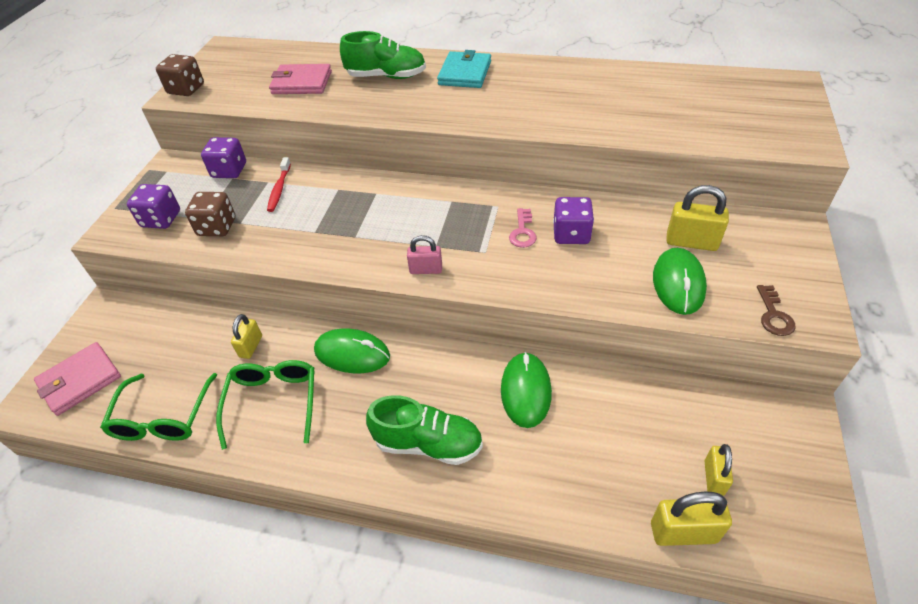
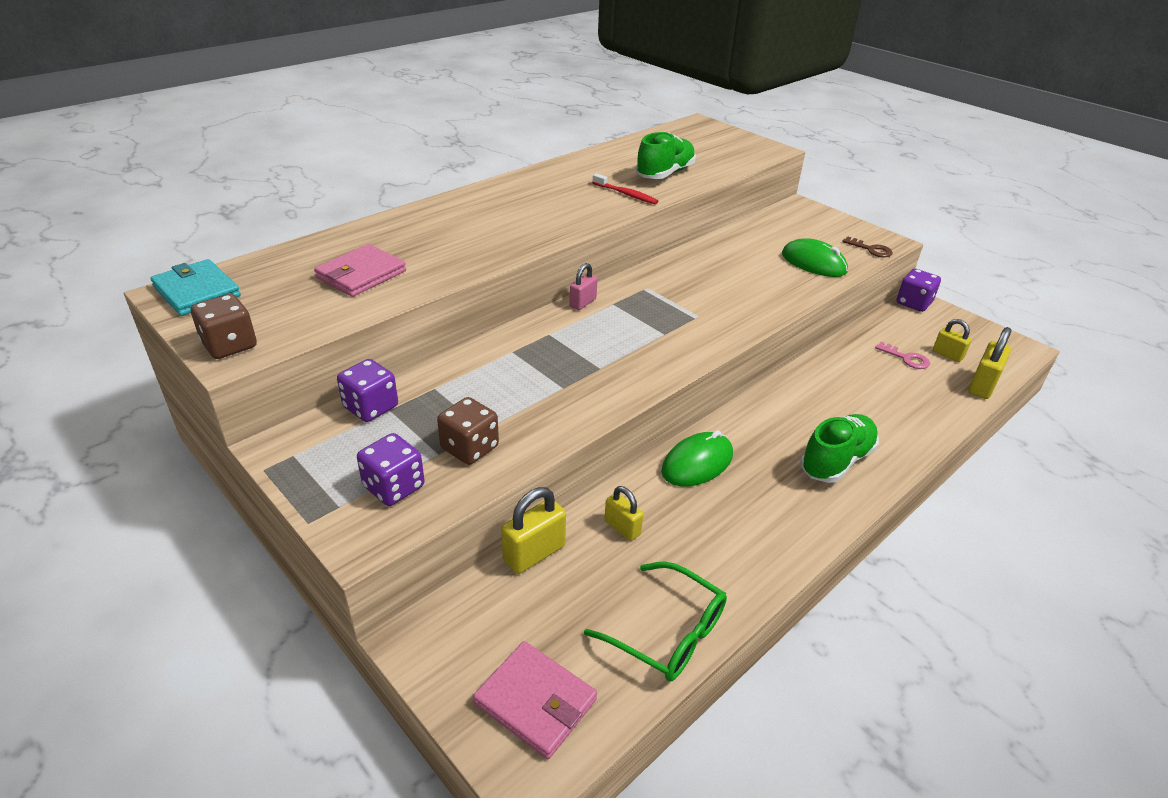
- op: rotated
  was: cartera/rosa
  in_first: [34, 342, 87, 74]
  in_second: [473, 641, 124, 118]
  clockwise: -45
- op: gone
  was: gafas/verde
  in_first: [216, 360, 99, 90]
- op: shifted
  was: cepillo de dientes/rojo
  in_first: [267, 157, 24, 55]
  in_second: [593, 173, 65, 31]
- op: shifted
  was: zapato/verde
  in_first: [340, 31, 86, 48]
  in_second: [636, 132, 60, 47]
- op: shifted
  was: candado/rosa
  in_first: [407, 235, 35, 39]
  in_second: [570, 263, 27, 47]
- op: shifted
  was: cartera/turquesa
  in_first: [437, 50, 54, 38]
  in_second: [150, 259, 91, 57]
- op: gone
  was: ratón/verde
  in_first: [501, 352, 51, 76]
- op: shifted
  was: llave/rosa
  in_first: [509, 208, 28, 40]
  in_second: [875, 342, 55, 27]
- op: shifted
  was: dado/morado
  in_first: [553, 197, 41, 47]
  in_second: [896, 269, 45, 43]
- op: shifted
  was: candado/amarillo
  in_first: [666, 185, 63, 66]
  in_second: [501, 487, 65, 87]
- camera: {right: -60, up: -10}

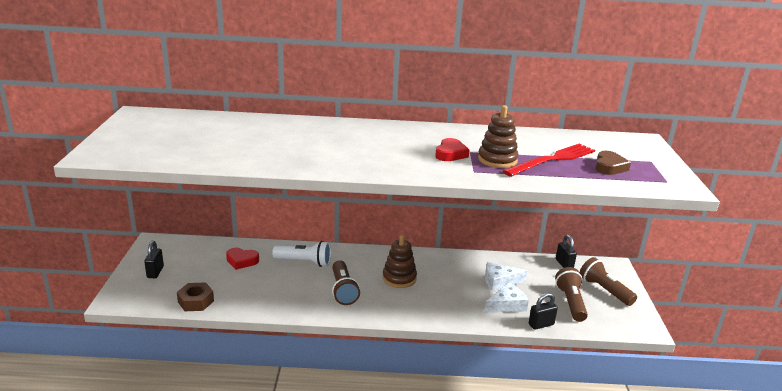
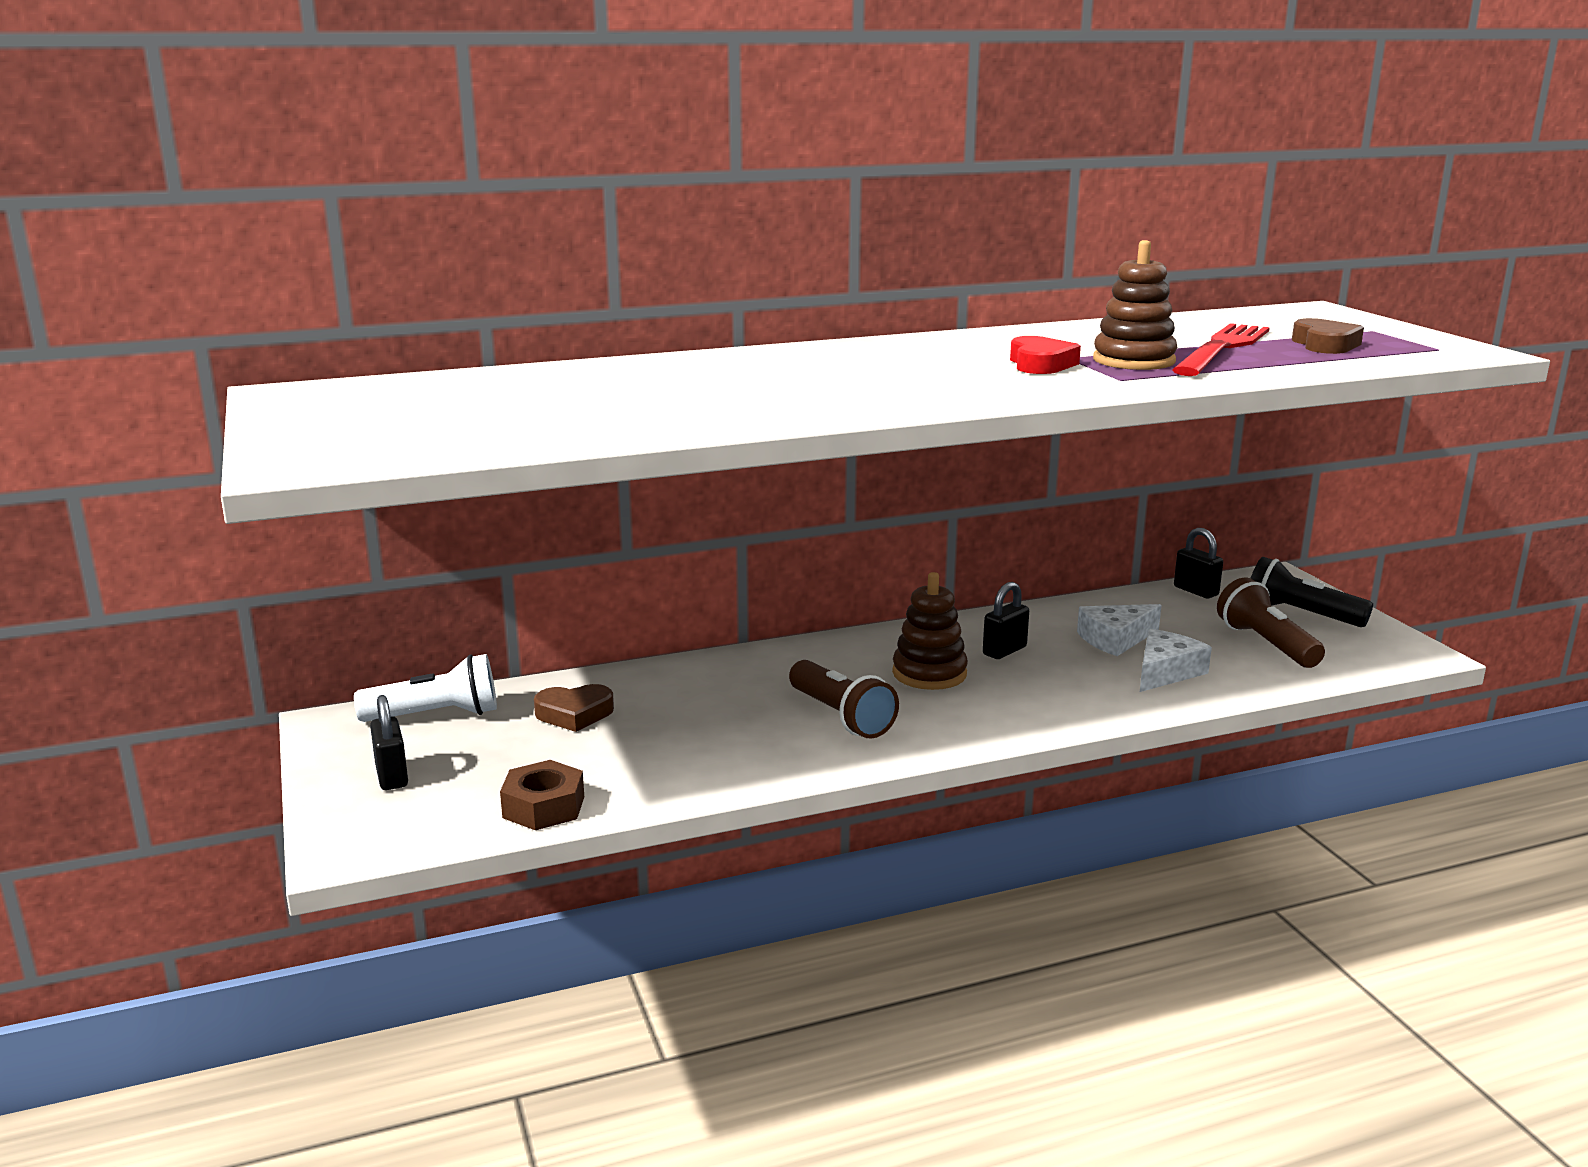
- op: repainted
  was: corazón/rojo
  now: corazón/marrón
  in_first: [226, 248, 33, 22]
  in_second: [534, 684, 80, 48]
- op: shifted
  was: lámpara de mano/blanco
  in_first: [272, 241, 59, 26]
  in_second: [354, 654, 143, 68]
- op: shifted
  was: candado/negro
  in_first: [529, 293, 29, 37]
  in_second: [983, 582, 46, 77]
- op: repainted
  was: lámpara de mano/marrón
  now: lámpara de mano/negro
  in_first: [580, 257, 57, 49]
  in_second: [1251, 557, 122, 70]
- camera: {right: -20, up: -5}

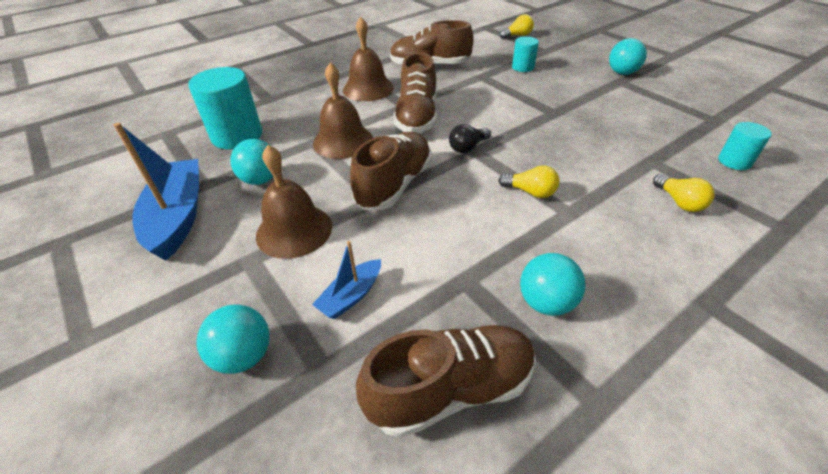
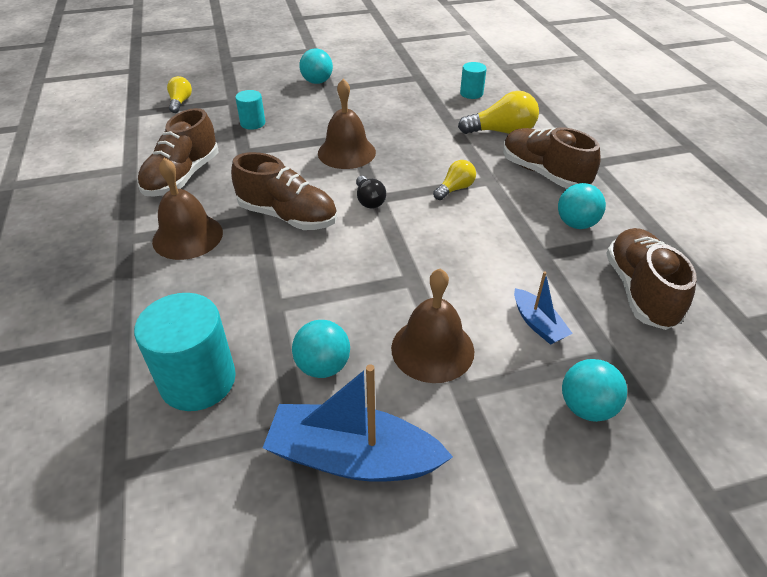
- op: shifted
  was: campana/marrón
  in_first: [313, 62, 60, 97]
  in_second: [318, 79, 58, 90]
- op: shifted
  was: zapato/marrón
  in_first: [350, 132, 82, 78]
  in_second: [503, 127, 98, 62]
- op: scaled
  was: bombilla/amarillo
  in_first: [653, 174, 62, 38]
  in_second: [458, 91, 81, 43]
  ratio: 1.67
- camera: {right: -70, up: 0}

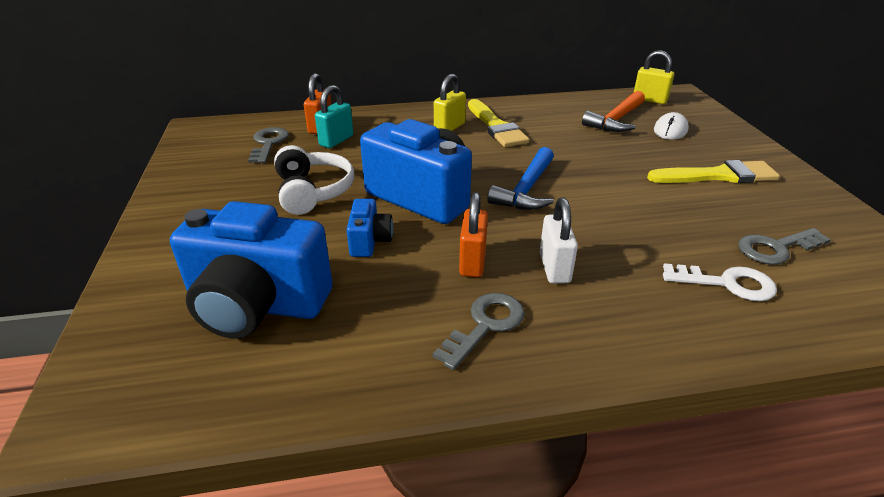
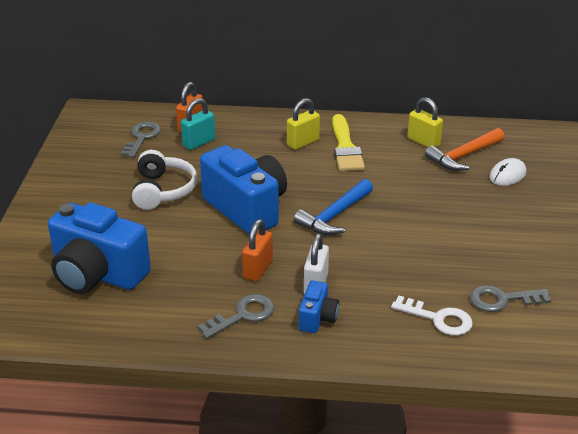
- op: shifted
  was: cámara/azul
  in_first: [346, 199, 47, 58]
  in_second: [299, 280, 40, 53]
- op: shifted
  was: candado/amarillo
  in_first: [634, 50, 40, 54]
  in_second: [407, 97, 36, 50]
- op: gone
  was: pincel/amarillo
  in_first: [647, 160, 133, 23]
- camera: {right: 15, up: 0}

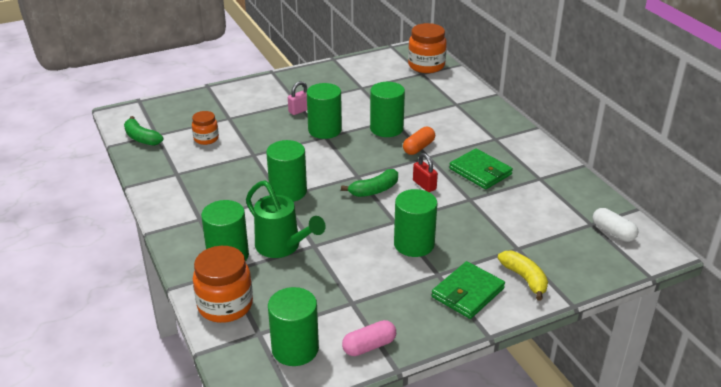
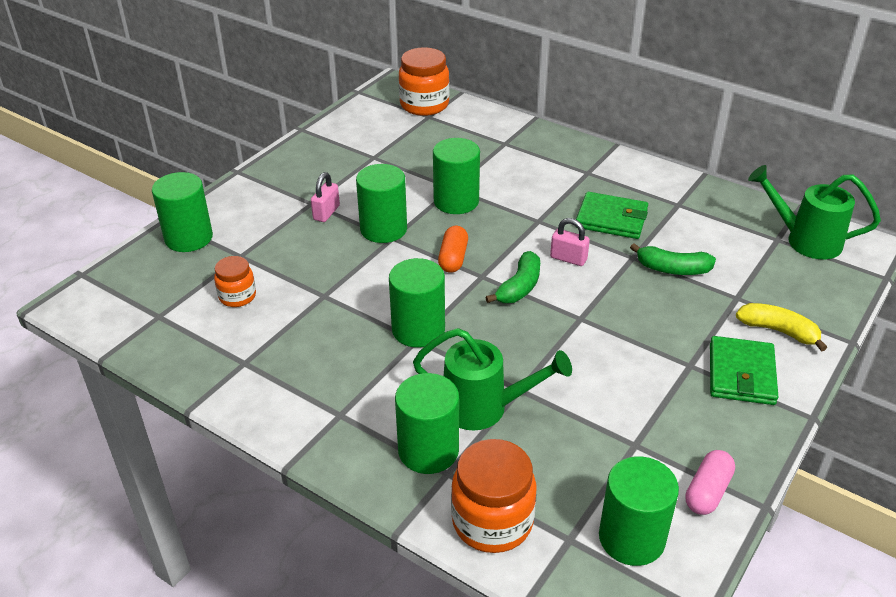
- op: shifted
  was: plátano/verde
  in_first: [124, 116, 39, 30]
  in_second: [630, 243, 86, 32]
- op: shifted
  was: cilindro/verde
  in_first: [394, 189, 43, 68]
  in_second: [152, 172, 61, 80]
- op: shifted
  was: cápsula/naranja
  in_first: [403, 127, 32, 28]
  in_second: [438, 226, 30, 47]
- op: repainted
  was: candado/rojo
  now: candado/rosa
  in_first: [413, 153, 25, 39]
  in_second: [550, 218, 40, 48]
- op: swapped
  was: cápsula/blanco
  now: regadera/verde
  in_first: [593, 208, 46, 34]
  in_second: [748, 165, 133, 95]
- camera: {right: -30, up: 5}

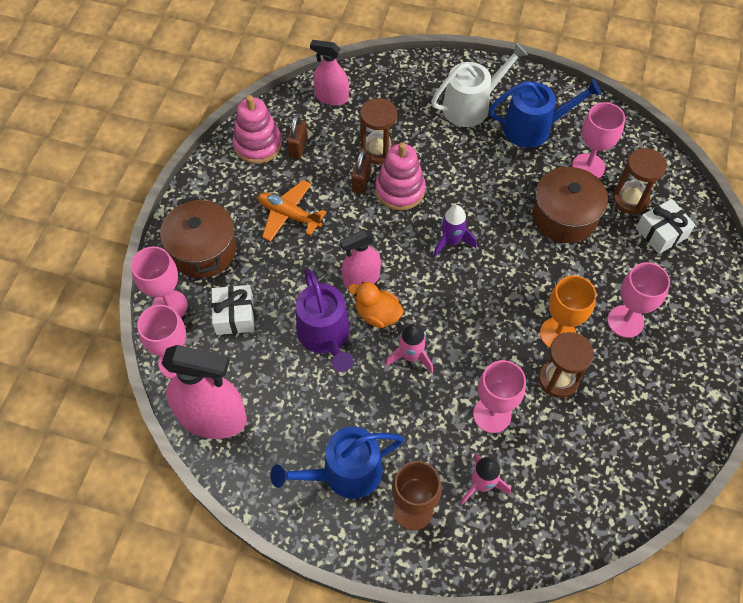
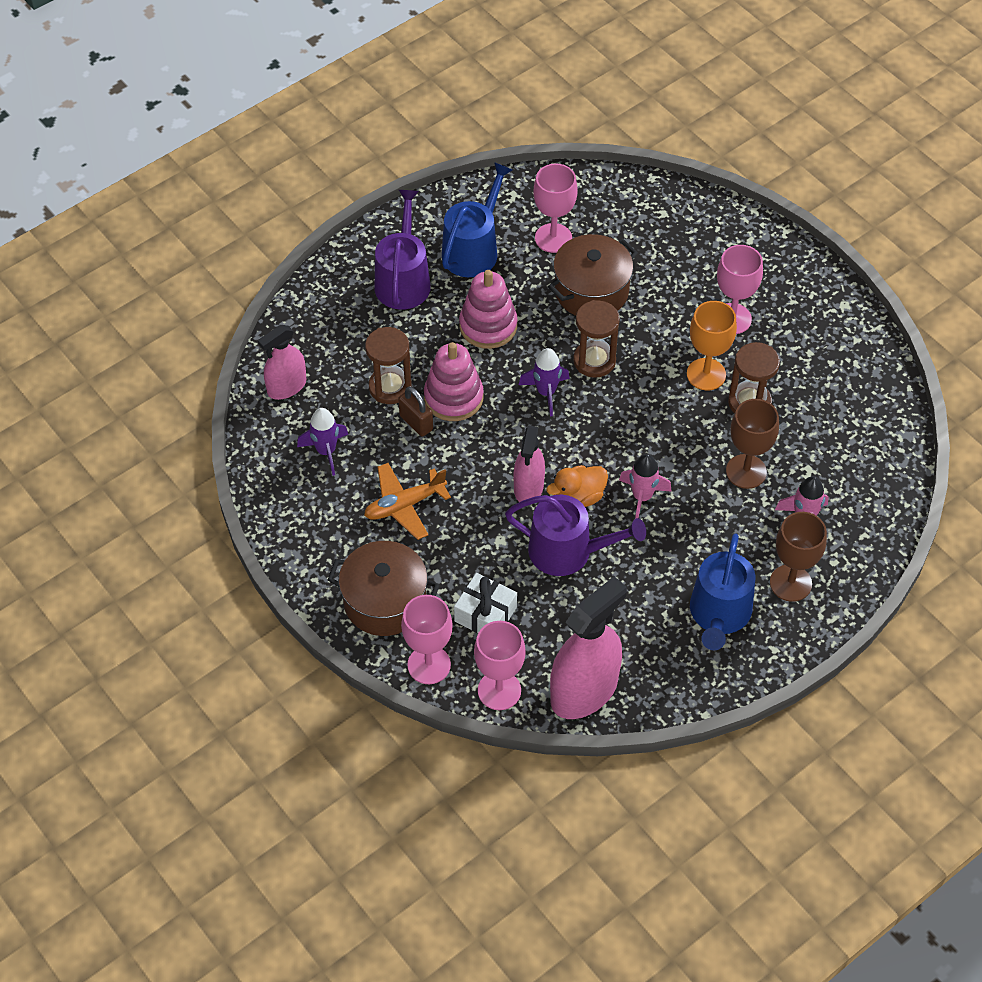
- op: shifted
  was: juguete apilable/rosa
  in_first: [233, 95, 49, 69]
  in_second: [459, 270, 59, 79]
- op: swapped
  was: candado/marrón
  now: cohete/morado
  in_first: [287, 114, 21, 45]
  in_second: [297, 408, 51, 68]
- op: repainted
  was: regadera/blanco
  now: regadera/morado
  in_first: [431, 43, 97, 84]
  in_second: [374, 190, 57, 120]
- op: repainted
  was: copa/rosa
  now: copa/marrón
  in_first: [473, 360, 53, 73]
  in_second: [726, 399, 53, 90]
- op: shifted
  was: reloj de arena/marrón
  in_first: [613, 148, 54, 66]
  in_second: [573, 300, 47, 78]
- op: gone
  was: regalo/blanco
  in_first: [636, 199, 59, 55]
- camera: {right: -55, up: -5}

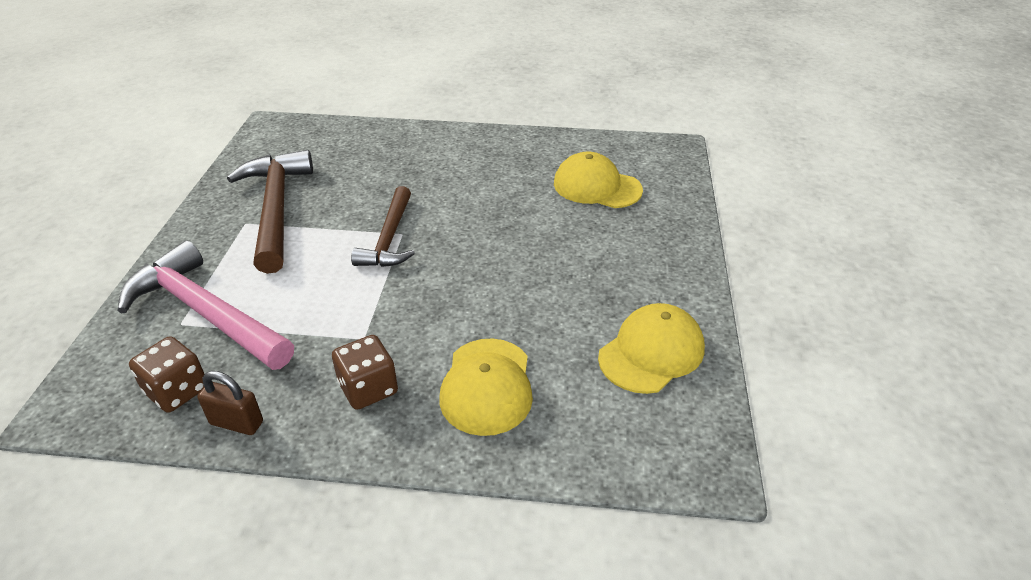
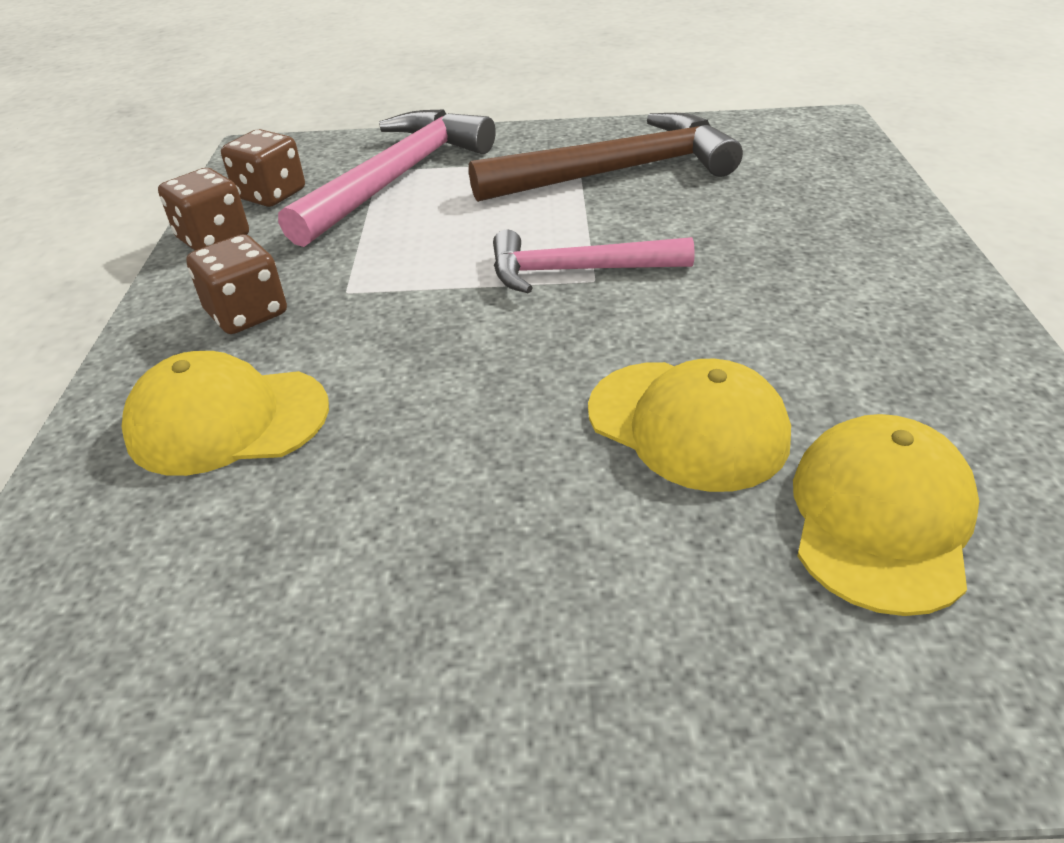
- op: swapped
  was: candado/marrón
  now: dado/marrón
  in_first: [197, 371, 66, 64]
  in_second: [158, 168, 91, 82]
- op: repainted
  was: martillo/marrón
  now: martillo/rosa
  in_first: [351, 186, 64, 81]
  in_second: [493, 230, 202, 63]
- op: shifted
  was: gorra/amarillo
  in_first: [598, 303, 107, 91]
  in_second: [588, 359, 203, 133]
- camera: {right: 85, up: 0}

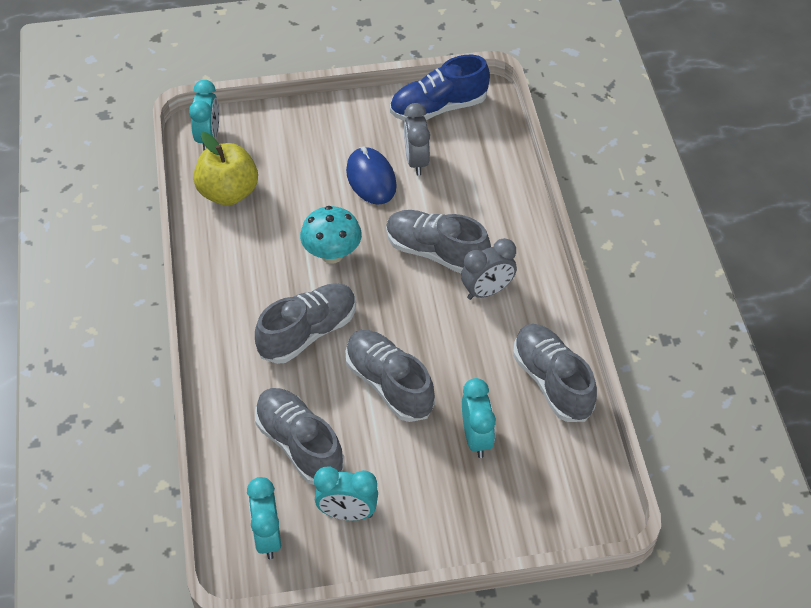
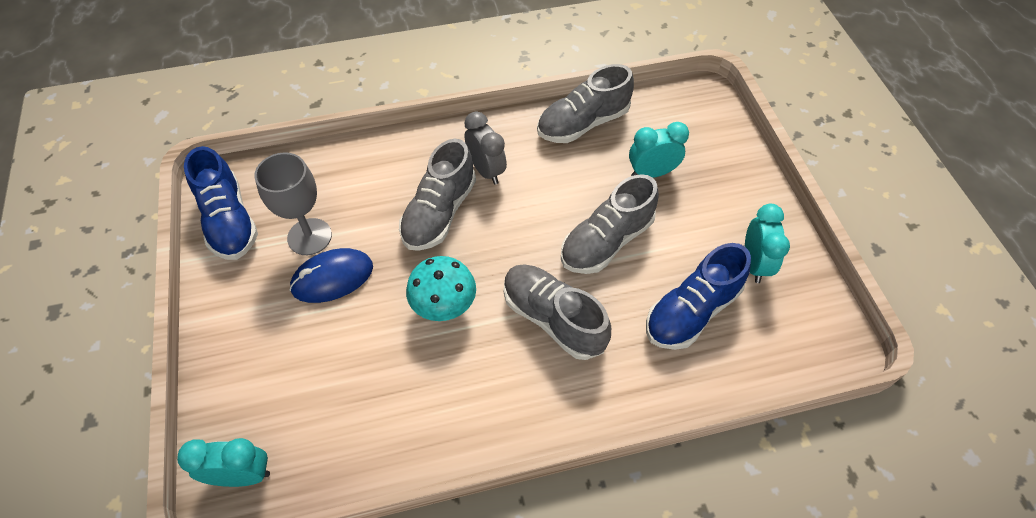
- op: gone
  was: manzana/amarillo
  in_first: [193, 132, 65, 73]
- op: gone
  was: despertador/turquesa
  in_first: [247, 477, 34, 82]
- op: repainted
  was: zapato/gris
  now: zapato/azul
  in_first: [255, 388, 89, 97]
  in_second: [646, 243, 105, 107]
- op: swapped
  was: despertador/gris
  now: copa/gris
  in_first: [404, 103, 26, 72]
  in_second: [254, 152, 78, 103]
- camera: {right: -95, up: 5}

